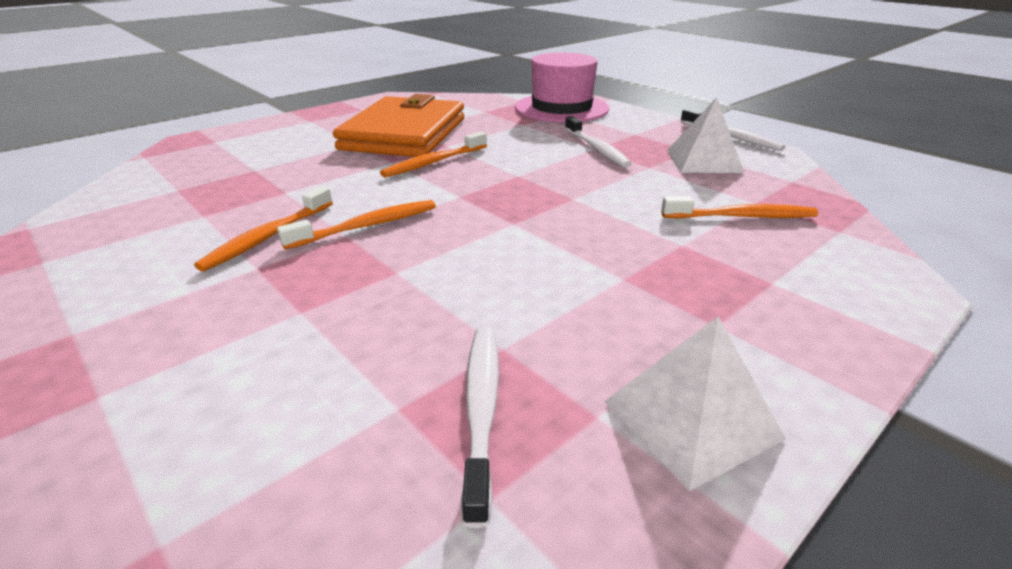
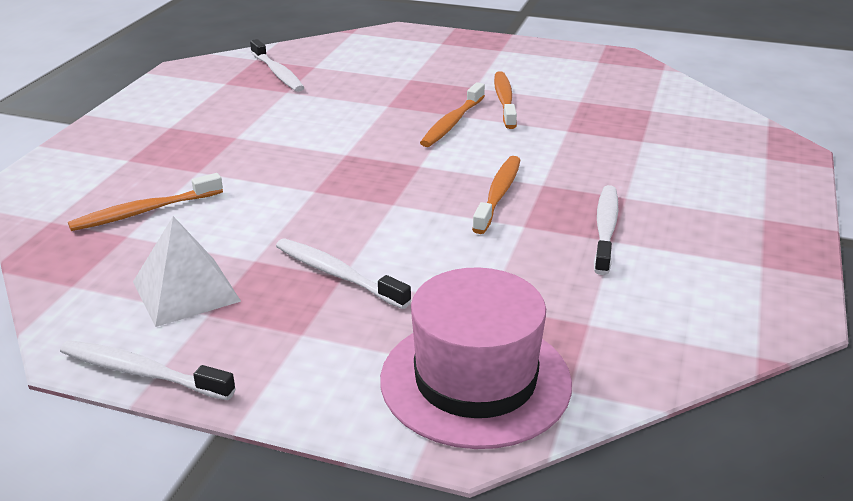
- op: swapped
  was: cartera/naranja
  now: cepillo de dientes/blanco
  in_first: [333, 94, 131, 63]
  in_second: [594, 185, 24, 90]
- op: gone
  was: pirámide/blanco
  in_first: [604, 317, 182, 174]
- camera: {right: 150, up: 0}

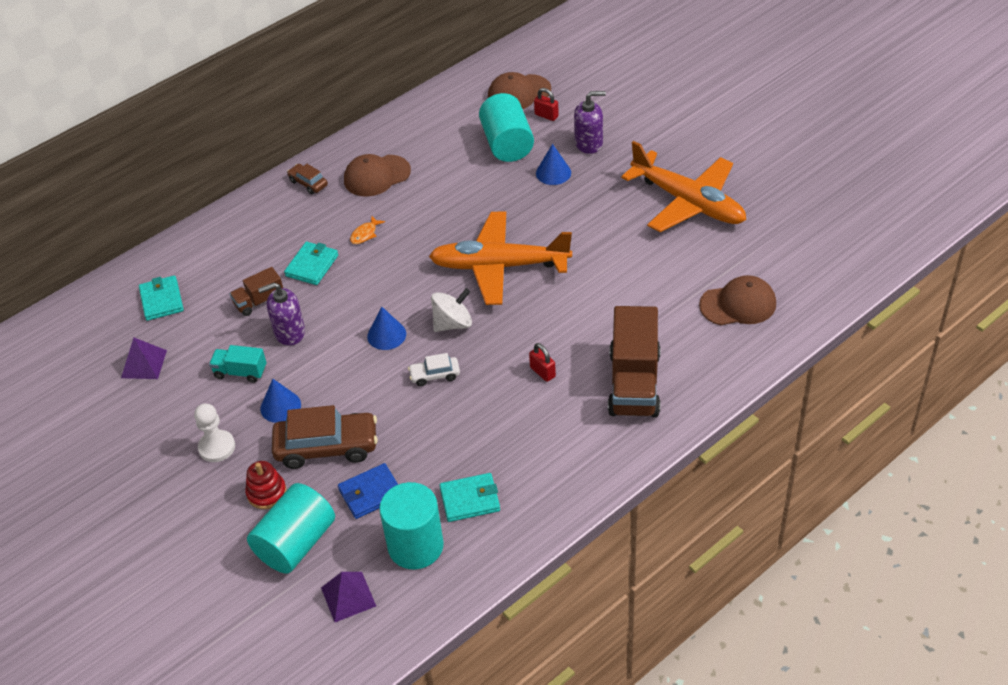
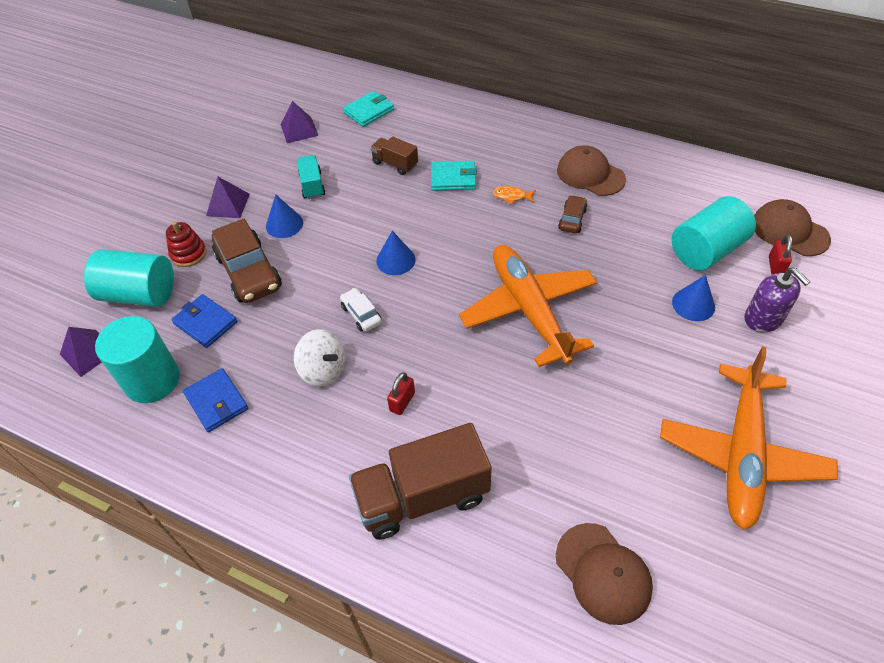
- op: swapped
  was: peón/blanco
  now: pirámide/morado
  in_first: [194, 403, 41, 59]
  in_second: [206, 176, 44, 42]
- op: gone
  was: dispensador de jabón/morado
  in_first: [258, 282, 47, 64]
- op: shifted
  was: coche/marrón
  in_first: [287, 164, 41, 31]
  in_second: [558, 195, 30, 38]
- op: shifted
  was: peonza/blanco
  in_first: [431, 288, 41, 44]
  in_second: [294, 329, 51, 58]
- op: repainted
  was: cartera/turquesa
  now: cartera/azul
  in_first: [439, 473, 61, 49]
  in_second: [183, 368, 66, 64]
- camera: {right: 65, up: 5}

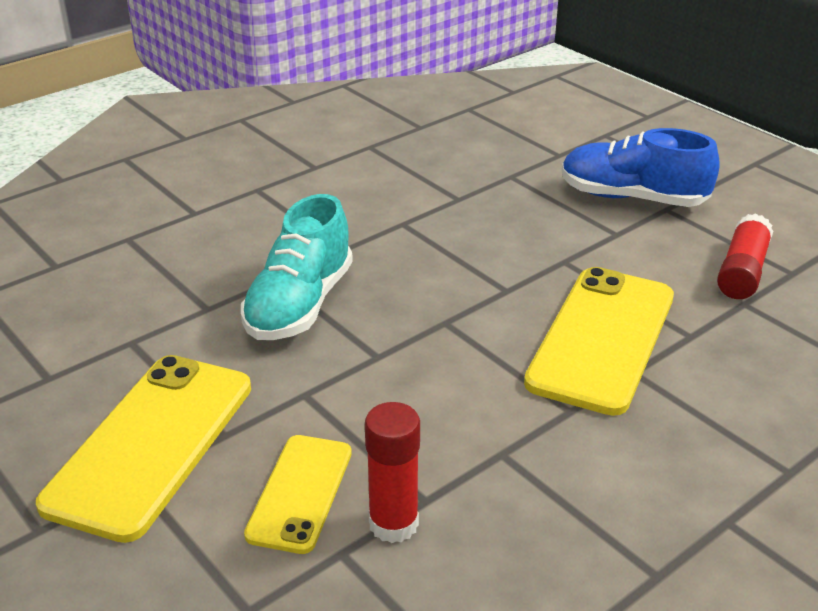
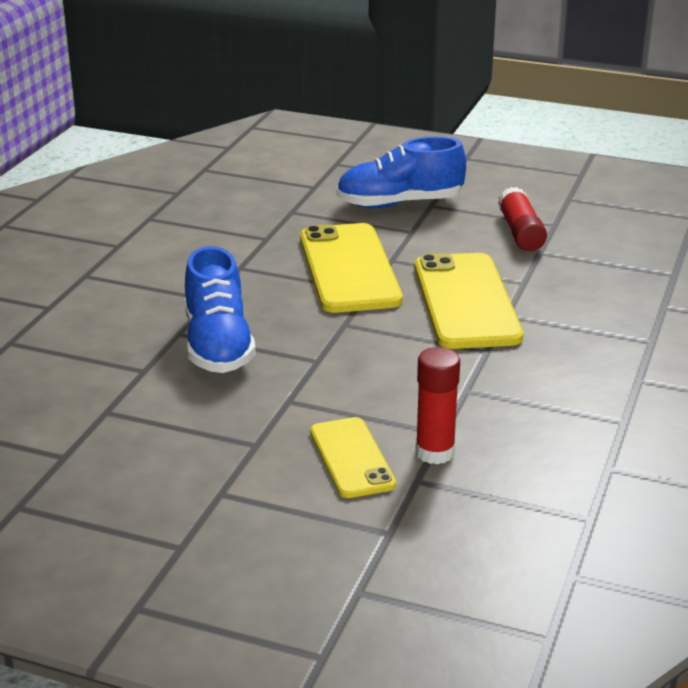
- op: shifted
  was: móvil/amarillo
  in_first: [36, 355, 215, 188]
  in_second: [300, 223, 103, 90]
- op: repainted
  was: zapato/turquesa
  now: zapato/azul
  in_first: [241, 194, 112, 146]
  in_second: [185, 246, 71, 127]
- camera: {right: -30, up: -5}

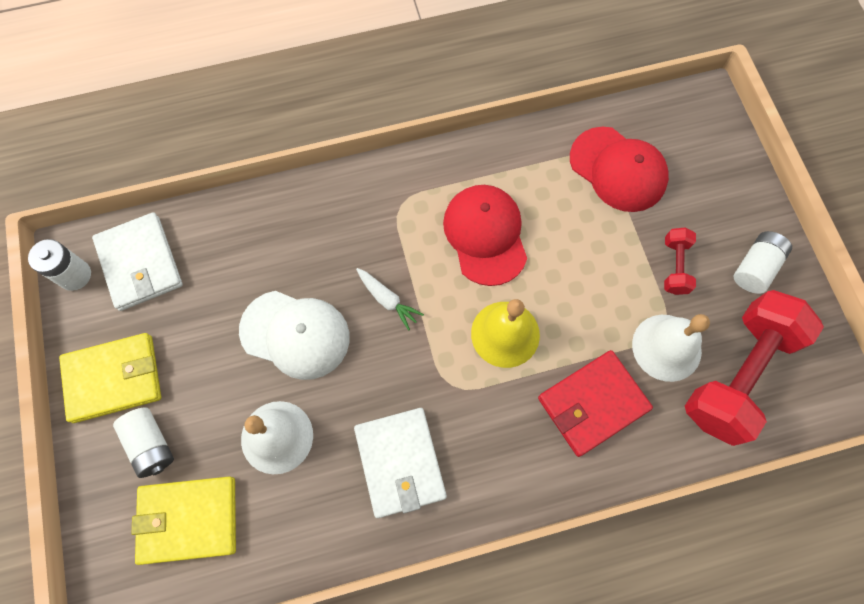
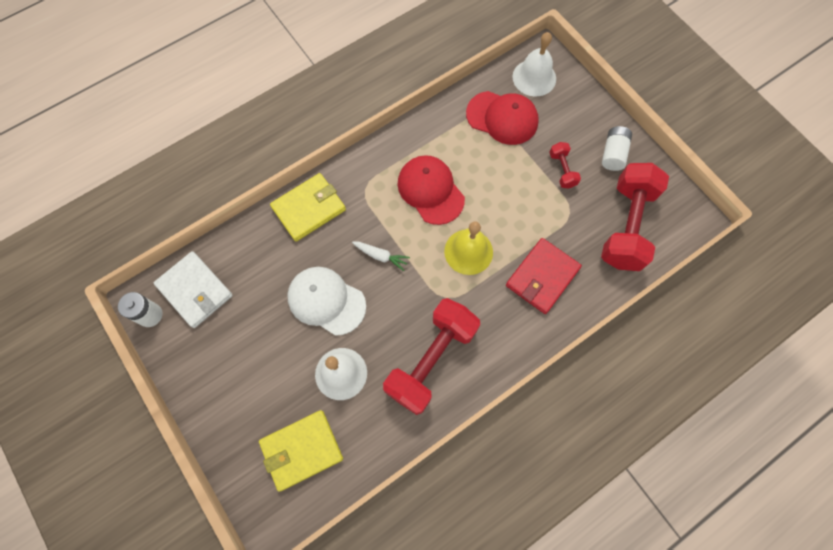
- op: shifted
  was: cartera/amarillo
  in_first: [59, 333, 102, 90]
  in_second: [270, 173, 76, 69]
- op: gone
  was: pila/blanco
  in_first: [113, 407, 61, 71]
- op: rotated
  was: gorra/blanco
  in_first: [239, 291, 111, 89]
  in_second: [287, 267, 79, 69]
  clockwise: -150
- op: swapped
  was: cartera/blanco
  now: mancuerna/rojo
  in_first: [354, 408, 93, 110]
  in_second: [383, 298, 97, 117]
- op: shifted
  was: campana/blanco
  in_first: [632, 314, 78, 68]
  in_second: [513, 32, 43, 64]
- camera: {right: -20, up: 0}

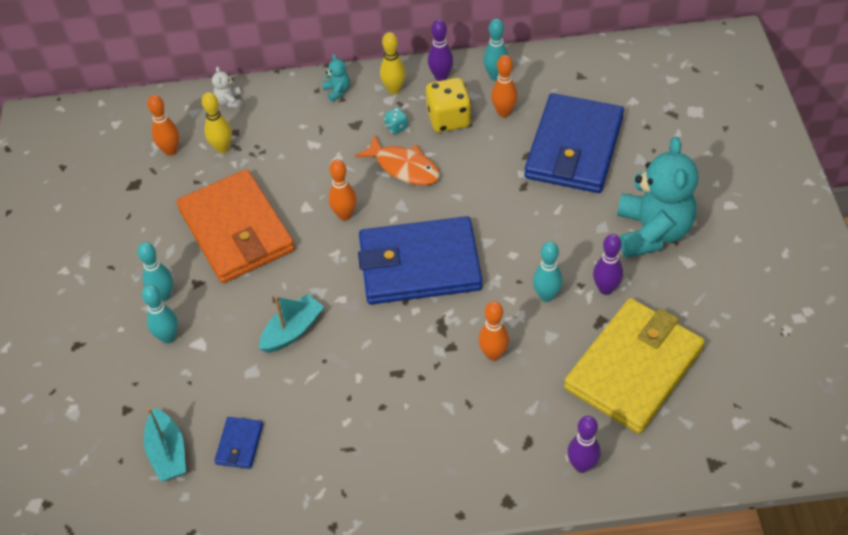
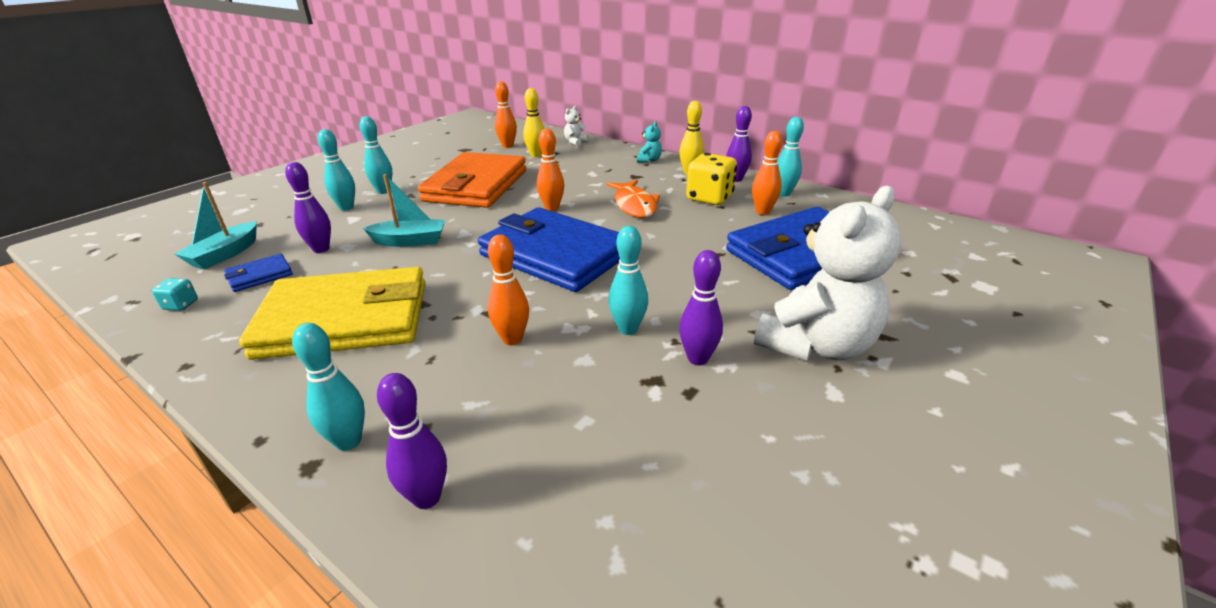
- op: shifted
  was: dado/turquesa
  in_first: [384, 107, 24, 27]
  in_second: [152, 278, 46, 33]
- op: shifted
  was: cartera/amarillo
  in_first: [564, 298, 141, 136]
  in_second: [239, 267, 186, 93]
- op: repainted
  was: osito/turquesa
  now: osito/blanco
  in_first: [617, 137, 81, 121]
  in_second: [754, 186, 148, 175]
- op: new
  now: bolo/morado
  in_second: [285, 162, 46, 91]
- op: new
  now: bolo/turquesa
  in_second: [292, 323, 73, 128]
- camera: {right: 40, up: -20}

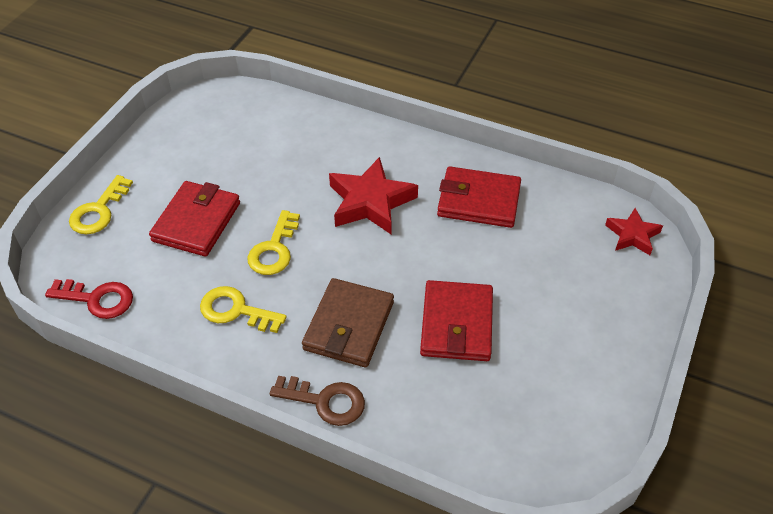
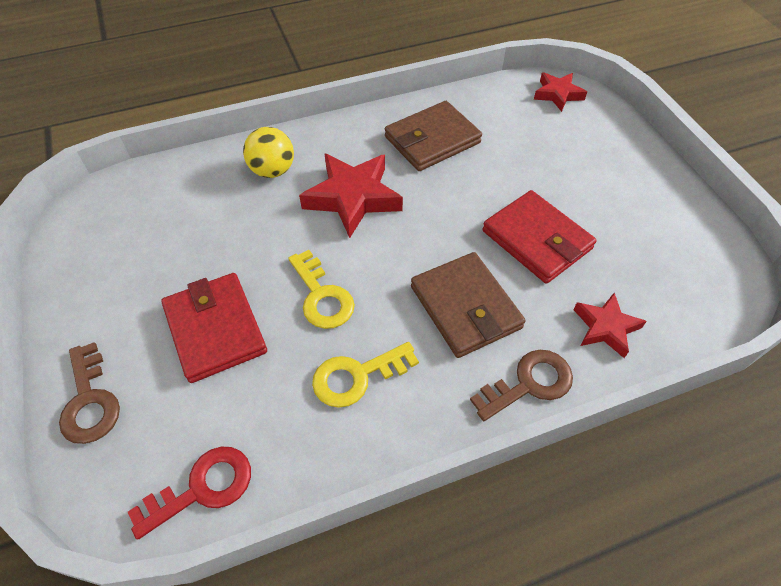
- op: repainted
  was: llave/amarillo
  now: llave/marrón
  in_first: [69, 175, 64, 59]
  in_second: [59, 342, 61, 102]
- op: repainted
  was: cartera/rojo
  now: cartera/marrón
  in_first: [437, 166, 84, 62]
  in_second: [385, 101, 97, 70]
- op: new
  now: pelota/amarillo
  in_second: [243, 127, 51, 51]
- op: new
  now: estrella/rojo
  in_second: [573, 293, 74, 65]
- camera: {right: -45, up: 5}

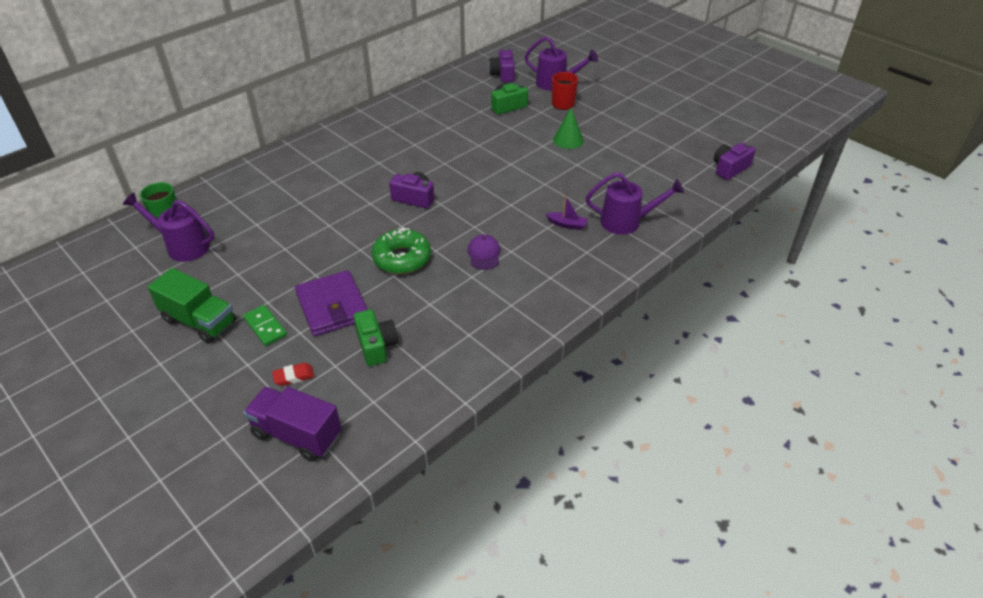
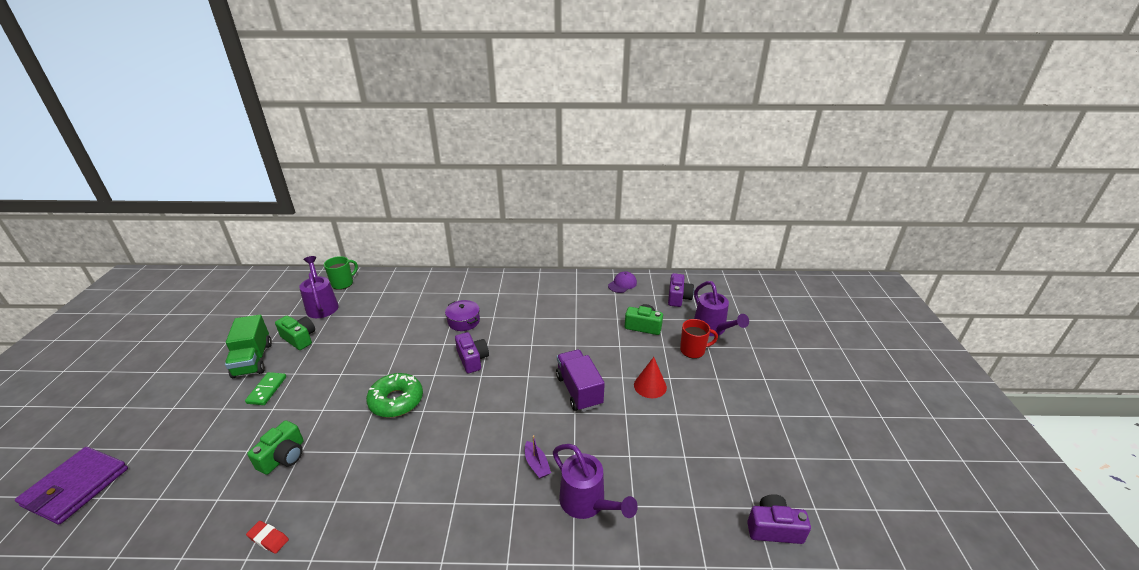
- op: shifted
  was: camión/morado
  in_first: [243, 387, 99, 74]
  in_second: [556, 350, 49, 62]
- op: shifted
  was: goma de borrar/rojo
  in_first: [272, 363, 42, 23]
  in_second: [246, 521, 43, 33]
- op: shifted
  was: cartera/morado
  in_first: [295, 270, 73, 66]
  in_second: [15, 447, 113, 77]
- op: shifted
  was: gorra/morado
  in_first: [467, 234, 34, 36]
  in_second: [608, 271, 29, 22]
- op: rotated
  was: cámara/morado
  in_first: [489, 48, 26, 34]
  in_second: [668, 273, 26, 34]
  clockwise: 150
- op: repainted
  was: cono/verde
  now: cono/rojo
  in_first: [553, 108, 31, 41]
  in_second: [634, 357, 33, 41]
- op: new
  now: cámara/verde
  in_second: [275, 316, 40, 34]
- op: new
  now: olla/morado
  in_second: [445, 300, 35, 31]
- camera: {right: 45, up: -10}

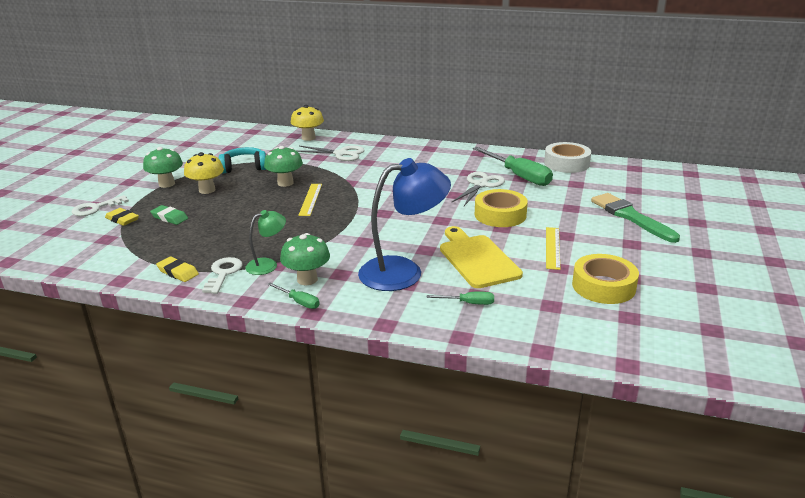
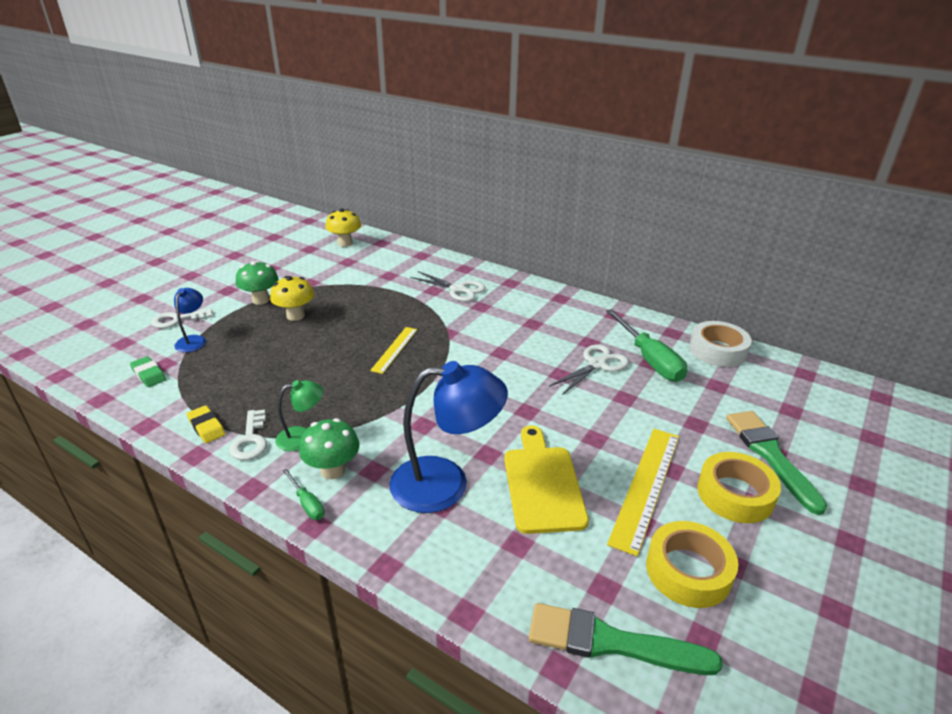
- op: swapped
  was: goma de borrar/amarillo
  now: lámpara/azul
  in_first: [105, 208, 34, 18]
  in_second: [174, 288, 32, 64]
- op: shifted
  was: goma de borrar/verde
  in_first: [150, 205, 38, 20]
  in_second: [130, 356, 36, 31]
- op: rotated
  was: llave/blanco
  in_first: [202, 257, 41, 37]
  in_second: [229, 410, 38, 50]
  clockwise: 150
- op: gone
  was: auriculares/turquesa
  in_first: [219, 147, 47, 26]
- op: gone
  was: seta/verde
  in_first: [264, 146, 39, 41]
- op: shifted
  was: seta/amarillo
  in_first: [291, 105, 33, 36]
  in_second: [326, 209, 35, 38]
- op: gone
  was: destornillador/verde
  in_first: [427, 292, 67, 13]
- op: shifted
  was: cinta adhesiva/amarillo
  in_first: [475, 189, 53, 38]
  in_second: [697, 452, 84, 71]
- op: scaled
  was: regla/amarillo
  in_first: [546, 227, 14, 43]
  in_second: [607, 429, 72, 127]
  ratio: 1.65
- op: new
  now: pincel/verde
  in_second: [529, 603, 194, 72]
- camera: {right: 15, up: 5}

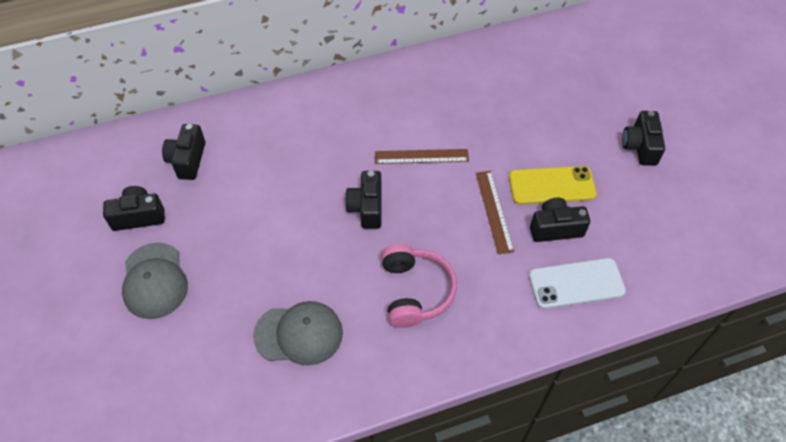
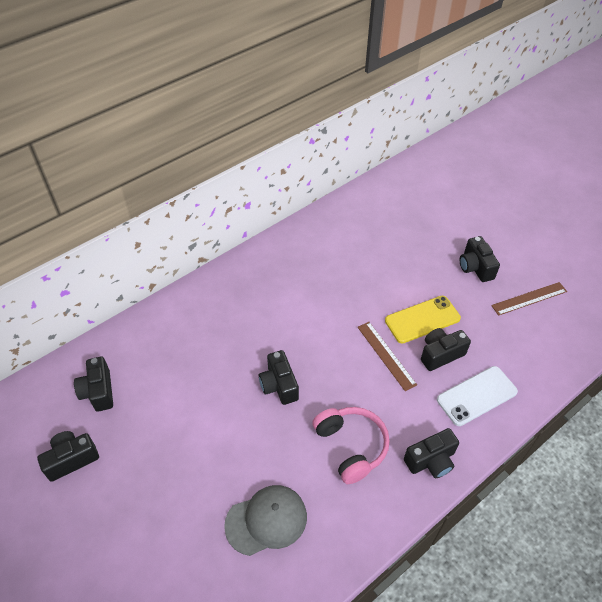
- op: gone
  was: gorra/gris
  in_first: [122, 242, 66, 77]
- op: shifted
  was: regla/marrón
  in_first: [375, 149, 94, 15]
  in_second: [491, 282, 76, 34]
- op: new
  now: cámara/negro
  in_second: [404, 428, 55, 50]
- camera: {right: -20, up: -5}

